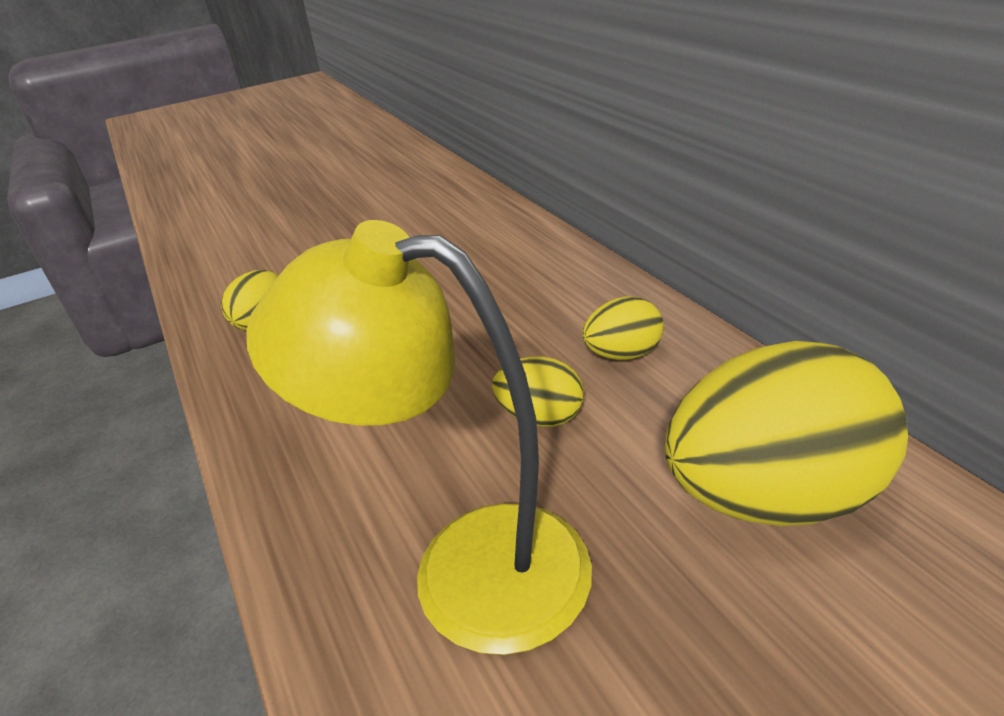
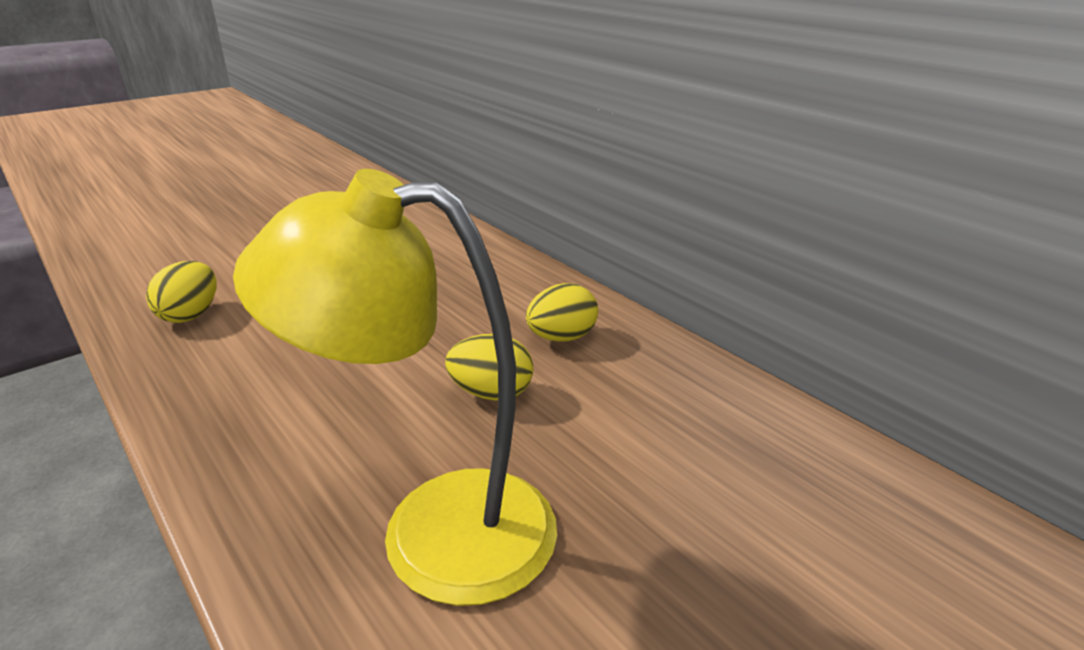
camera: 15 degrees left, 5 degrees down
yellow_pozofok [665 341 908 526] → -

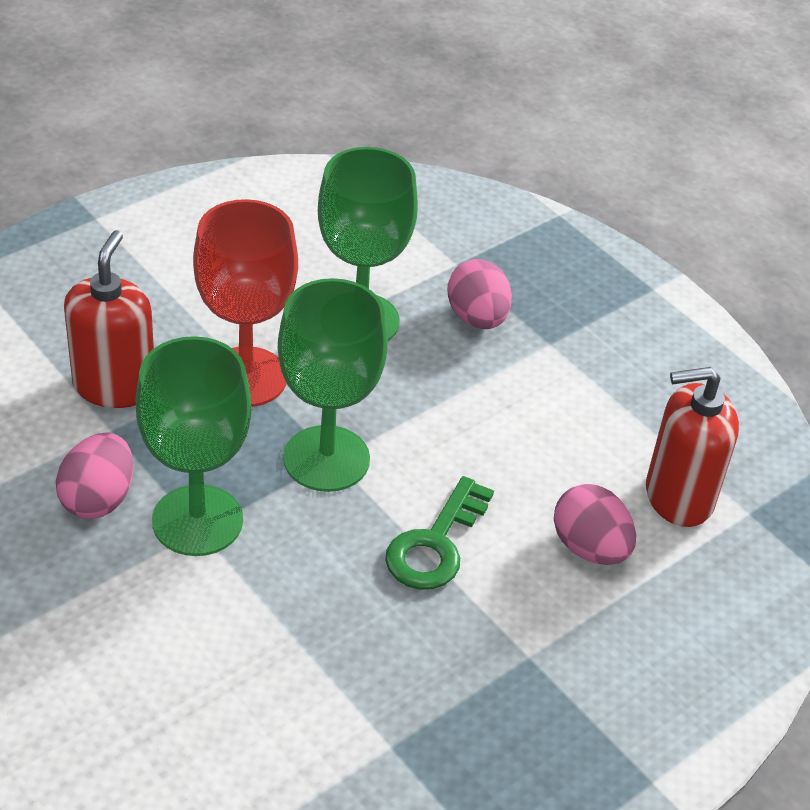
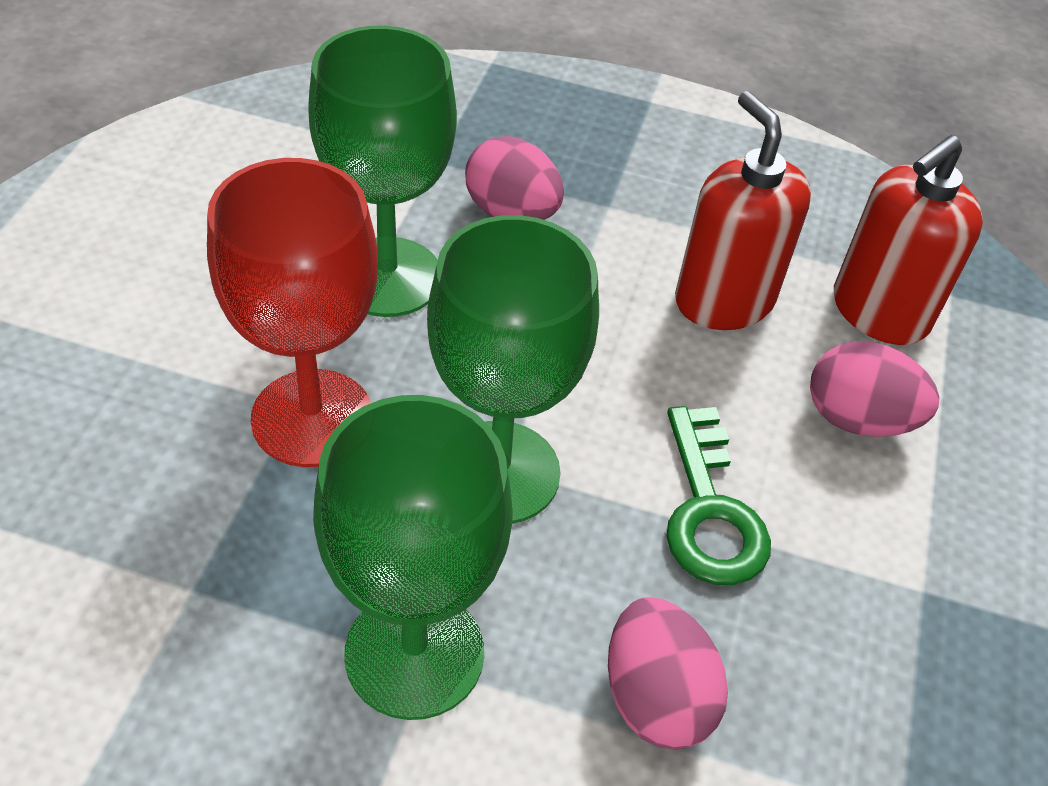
camera: 35 degrees left, 5 degrees up
pink_pozofok [56 433 134 519] → pink_pozofok [608 597 728 750], move
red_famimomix [64 230 154 408] → red_famimomix [675 91 811 330], move

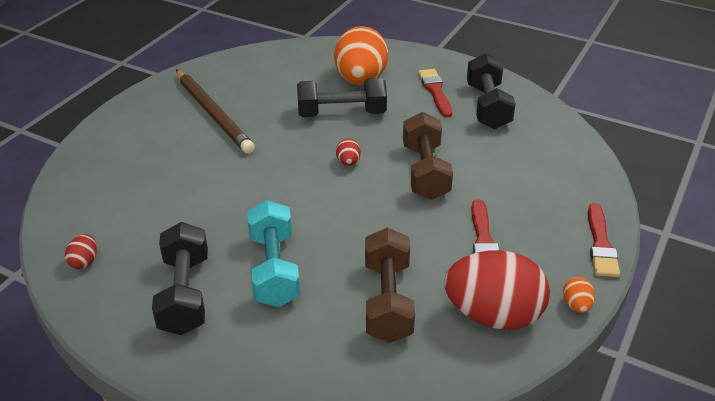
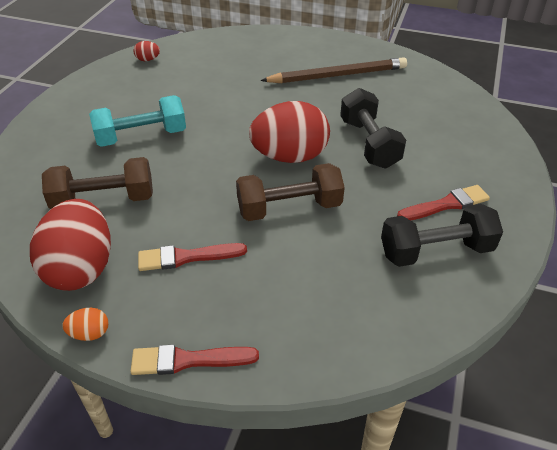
camera: 80 degrees right, 5 degrees up
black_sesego [152 222 208 335] → -
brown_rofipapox [176 69 255 154] → brown_rofipapox [260 57 407 83], 150 degrees counterclockwise
orange_pozofok [334 26 388 85] → -
red_pozofok [336 139 361 166] → red_pozofok [249 101 330 163], x2.46

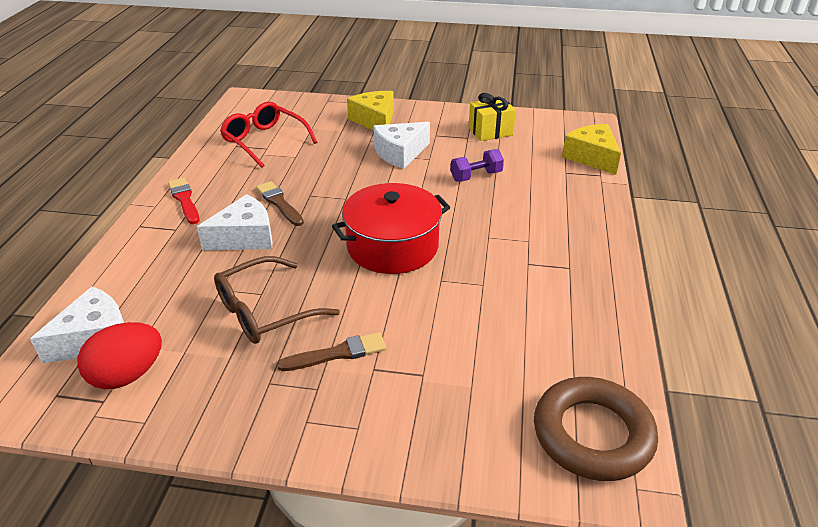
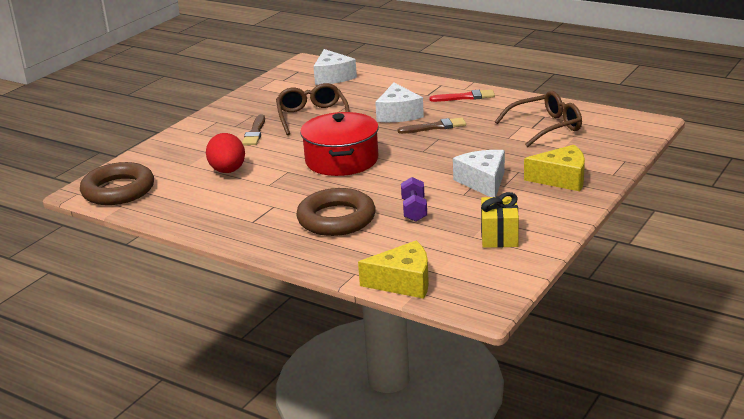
camera: 115 degrees right, 10 degrees down
red_pozofok [77 322 162 389] → red_pozofok [206 133 245 173], move
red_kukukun [220 102 318 168] → brown_kukukun [495 91 582 147]
- → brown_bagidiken [296 188 376 236]

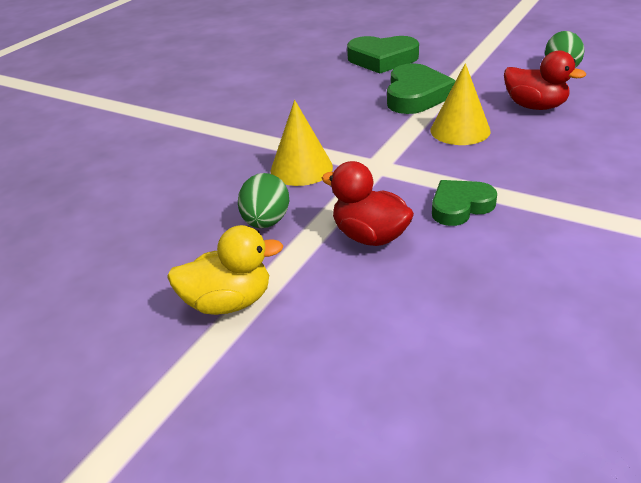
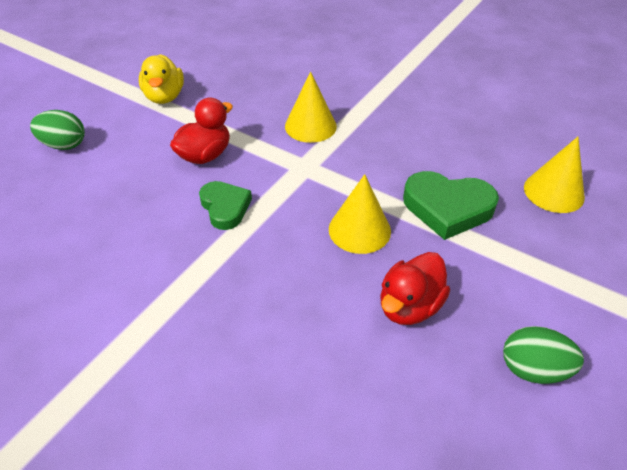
camera: 90 degrees right, 10 degrees up
green_pozofok [238 173 289 228] → green_pozofok [30 110 85 150], move
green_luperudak [347 36 419 74] → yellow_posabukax [524 137 585 213]

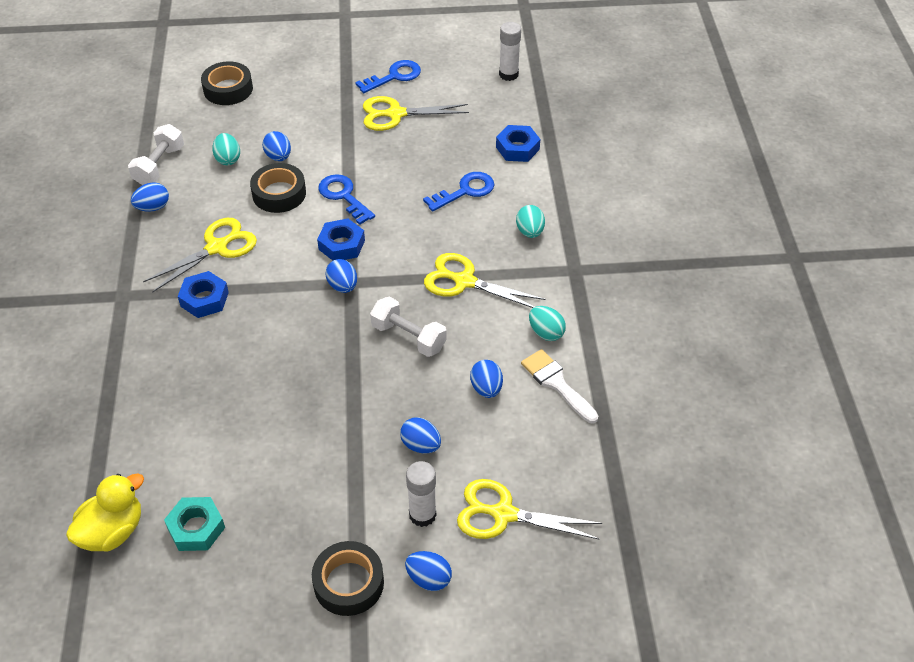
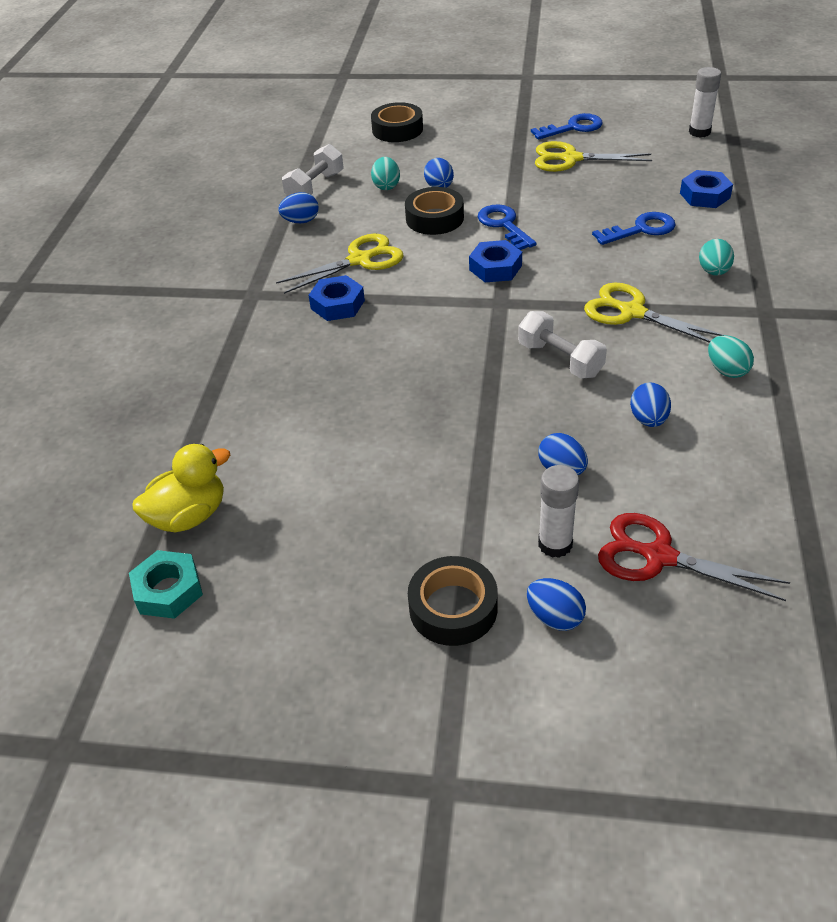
camera: 15 degrees right, 5 degrees down
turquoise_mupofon [164 497 225 551] → turquoise_mupofon [129 550 203 619], move
blue_pozofok [325 259 357 293] → -
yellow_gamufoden [457 479 602 540] → red_gamufoden [598 513 790 601]
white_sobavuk [521 349 598 423] → -

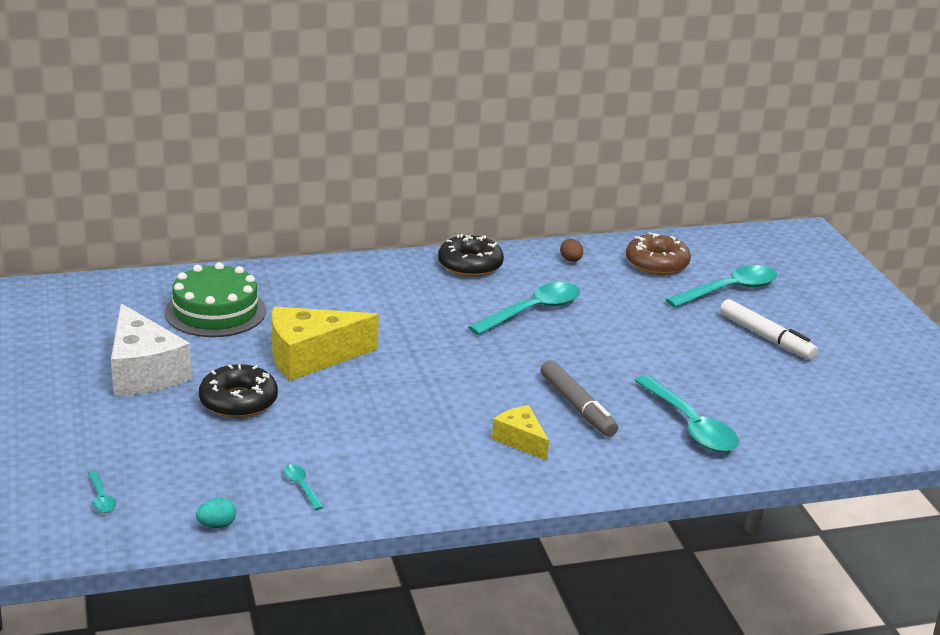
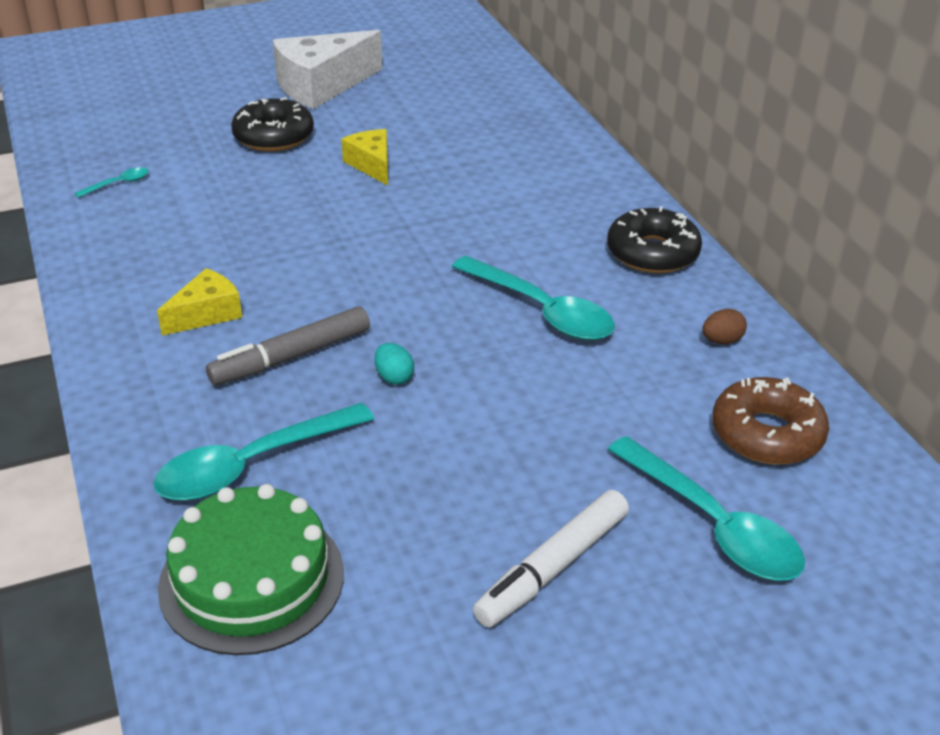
camera: 85 degrees right, 10 degrees up
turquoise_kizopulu [88 471 116 513] → -
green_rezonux [165 262 266 337] → green_rezonux [158 484 344 655], move
turquoise_pozofok [196 498 236 528] → turquoise_pozofok [374 343 414 385], move
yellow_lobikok [272 307 379 381] → yellow_lobikok [341 129 388 185], x0.55

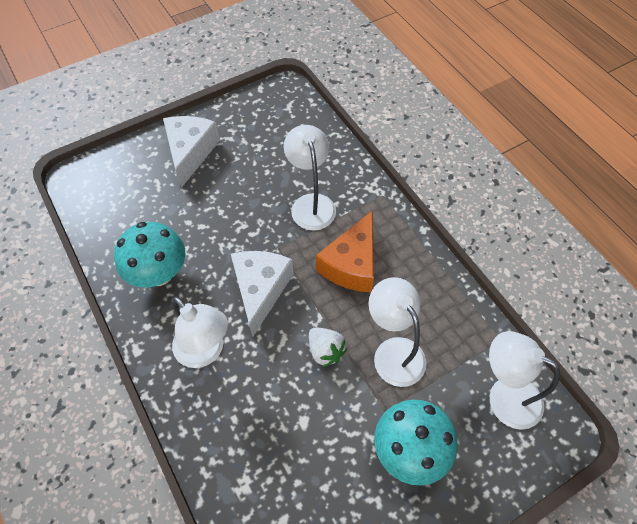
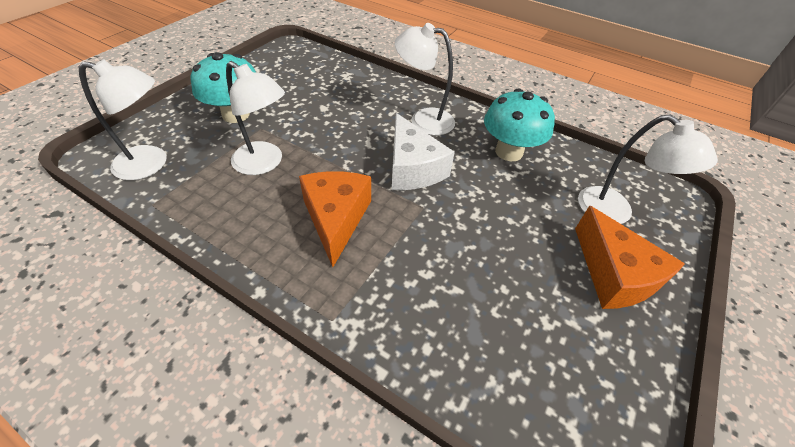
camera: 150 degrees right, 10 degrees down
white_lobikok [163 116 220 188] → orange_lobikok [575 206 685 309]
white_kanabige [284 125 336 231] → white_kanabige [578 115 718 224], move
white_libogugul [309 328 347 367] → -

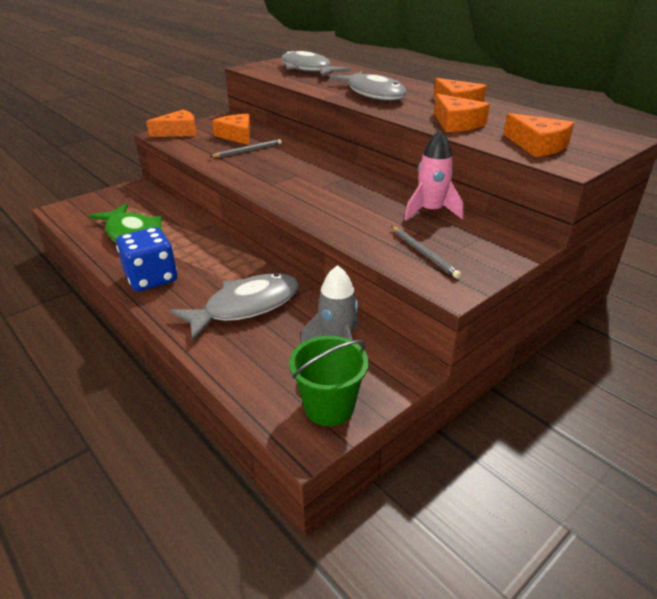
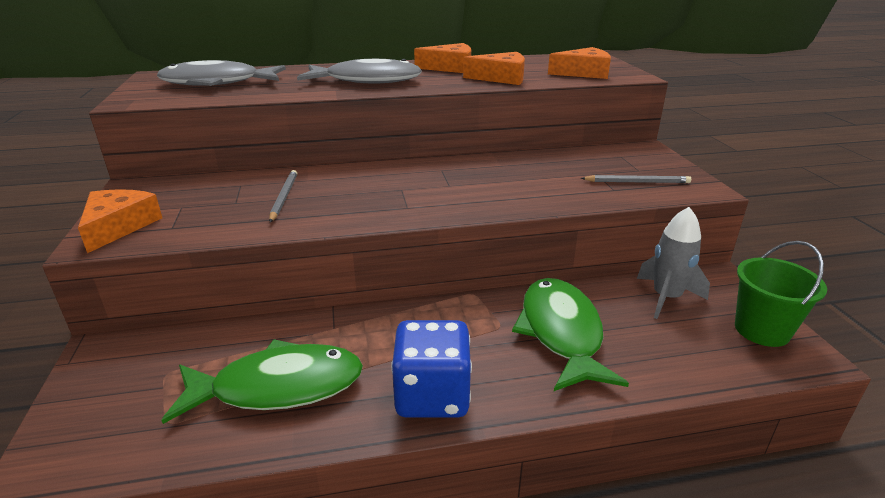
camera: 60 degrees left, 5 degrees down
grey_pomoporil [170 273 299 341] → green_pomoporil [512 278 629 391]
orange_lobikok [212 114 251 145] → -
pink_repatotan [404 129 463 220] → -

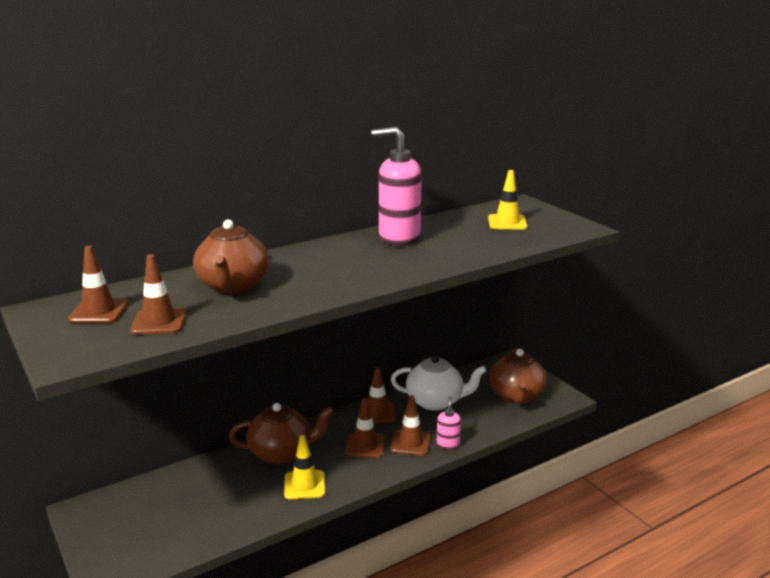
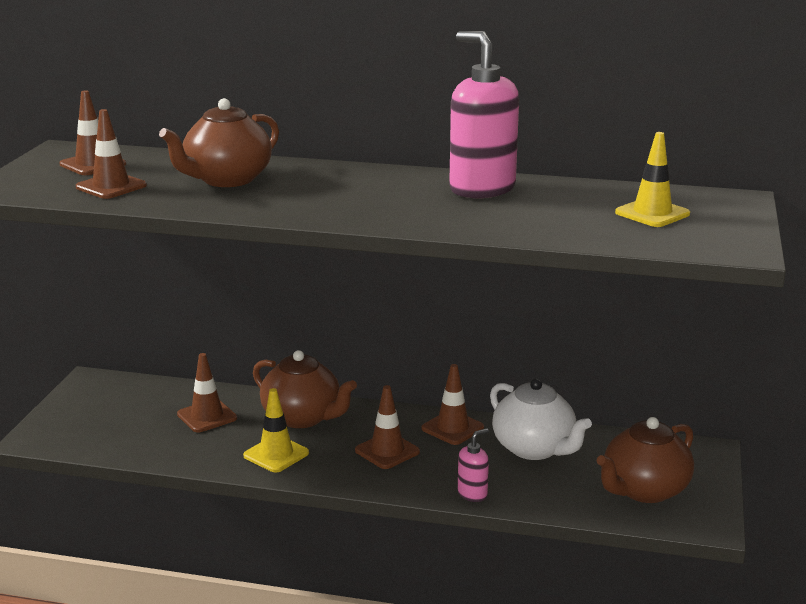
camera: 45 degrees right, 0 degrees up
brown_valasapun [390 396 431 456] → brown_valasapun [177 353 237 432], move

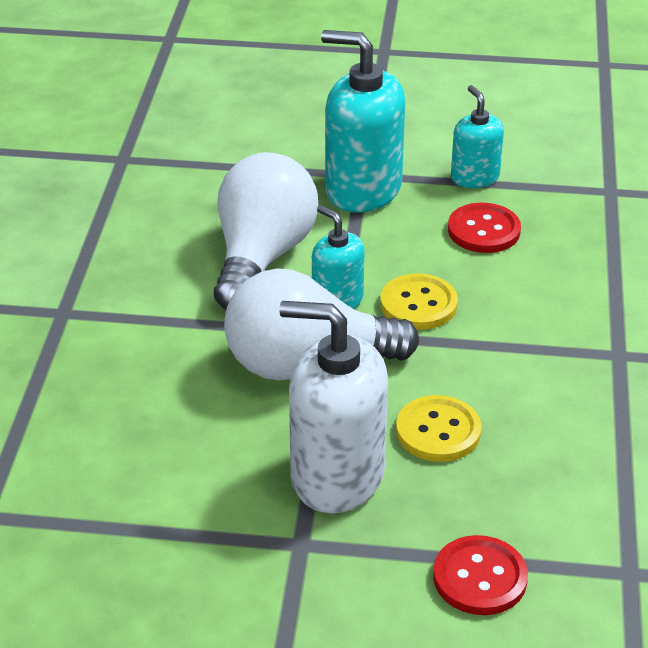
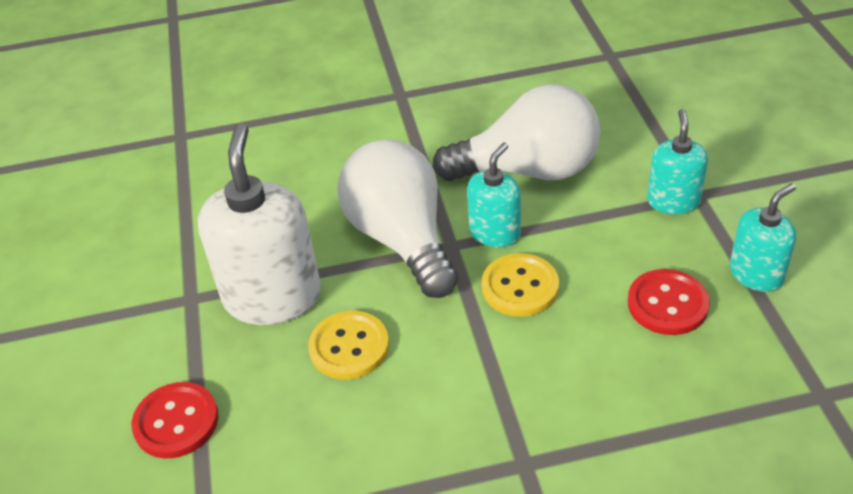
camera: 75 degrees right, 5 degrees up
turquoise_famimomix [321 30 405 212] → turquoise_famimomix [647 109 708 215], x0.56

